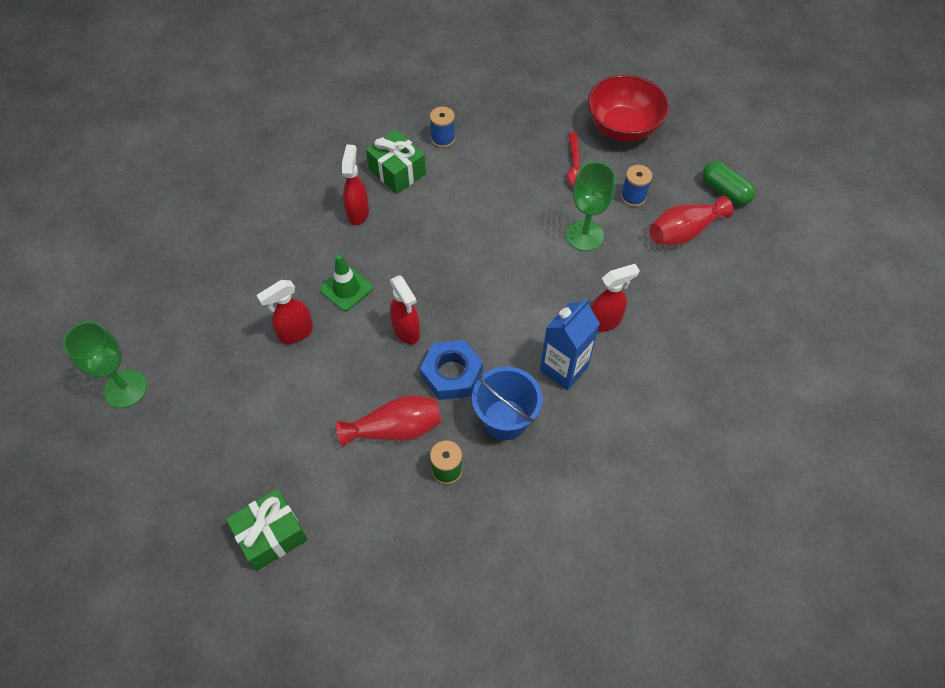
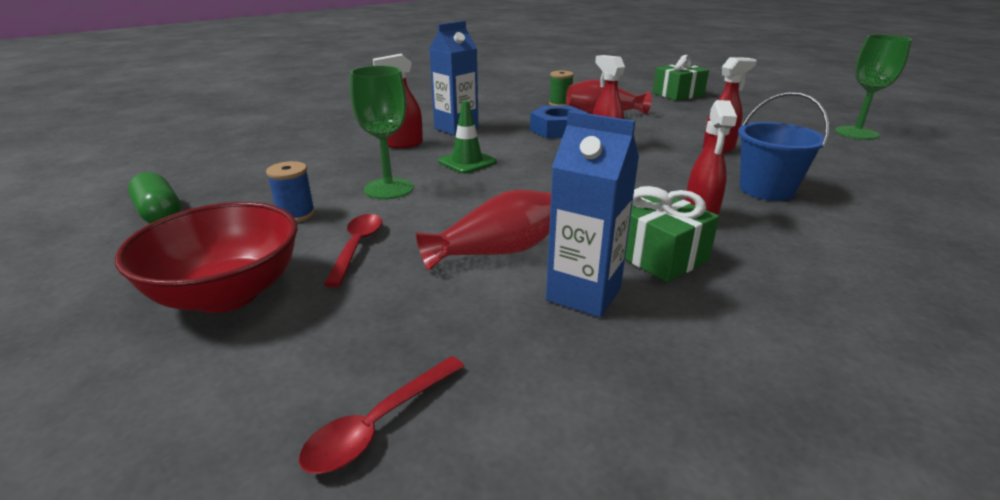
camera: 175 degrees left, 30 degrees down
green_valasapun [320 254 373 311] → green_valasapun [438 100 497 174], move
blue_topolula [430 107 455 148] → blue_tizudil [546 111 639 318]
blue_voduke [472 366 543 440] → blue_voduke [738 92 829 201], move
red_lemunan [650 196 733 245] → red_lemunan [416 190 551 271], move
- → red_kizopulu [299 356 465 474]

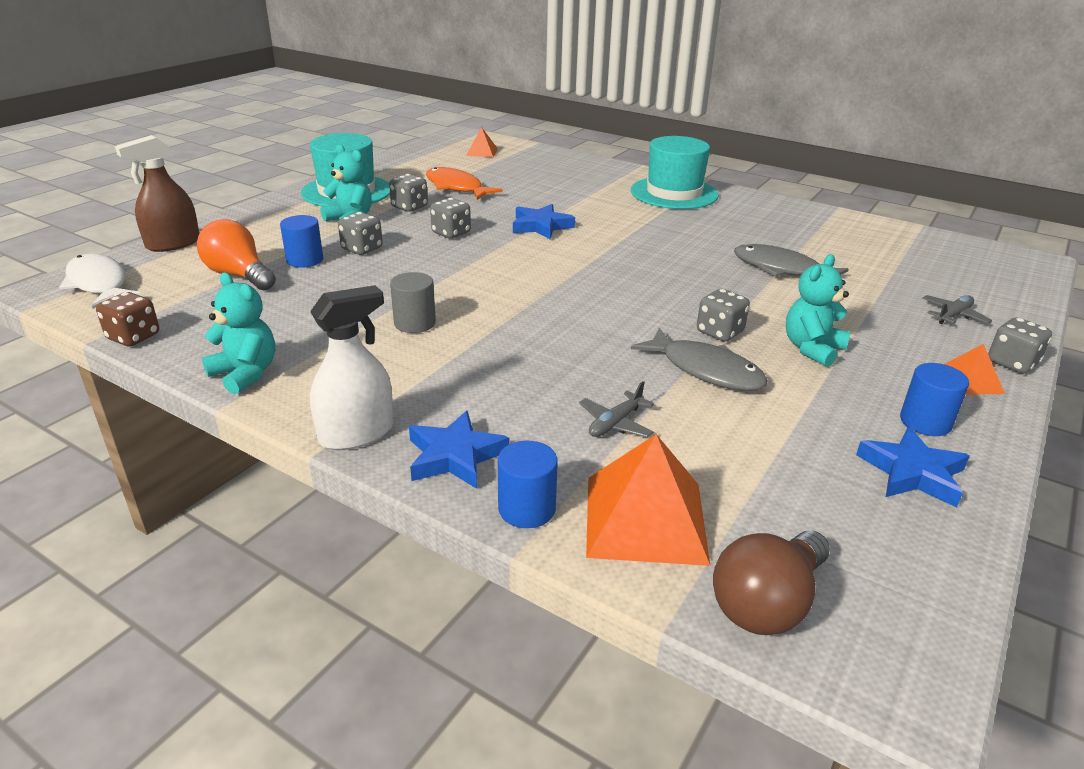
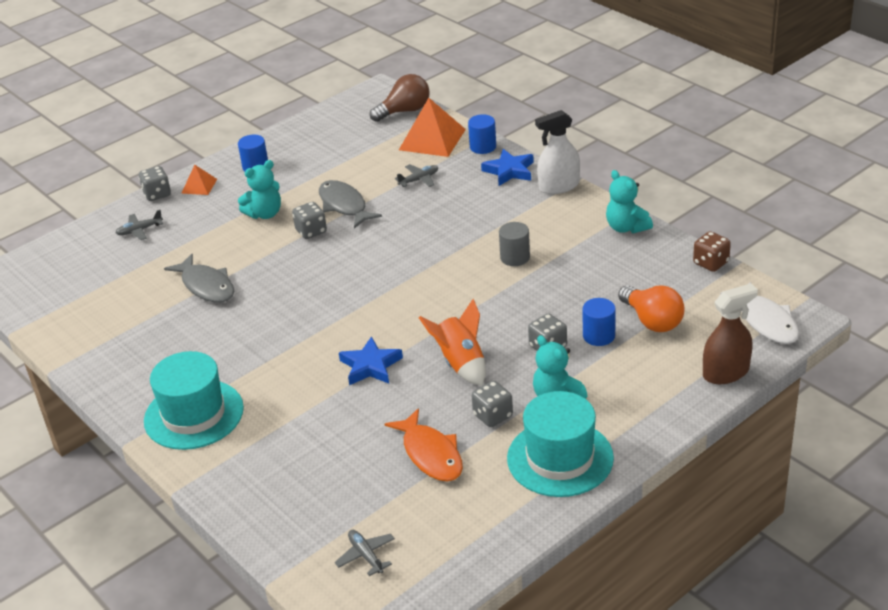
camera: 160 degrees left, 5 degrees up
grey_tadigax [430 198 471 239] → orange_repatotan [419 299 486 386]
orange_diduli [466 127 498 157] → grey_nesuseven [335 530 395 576]
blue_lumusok [856 427 970 507] → -

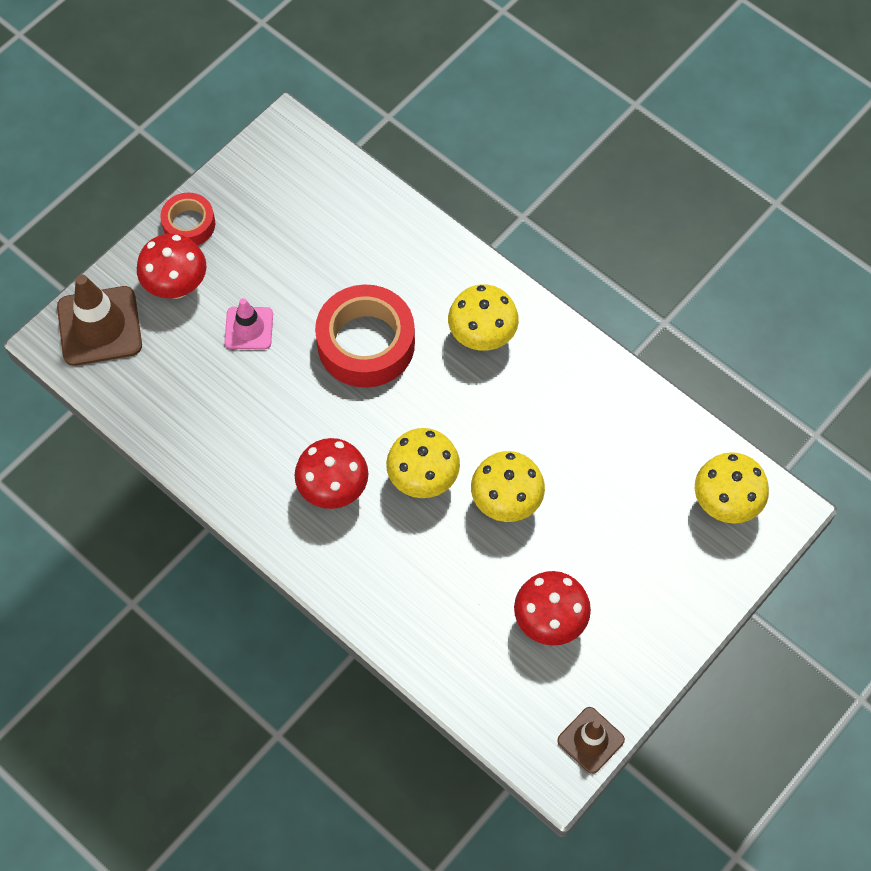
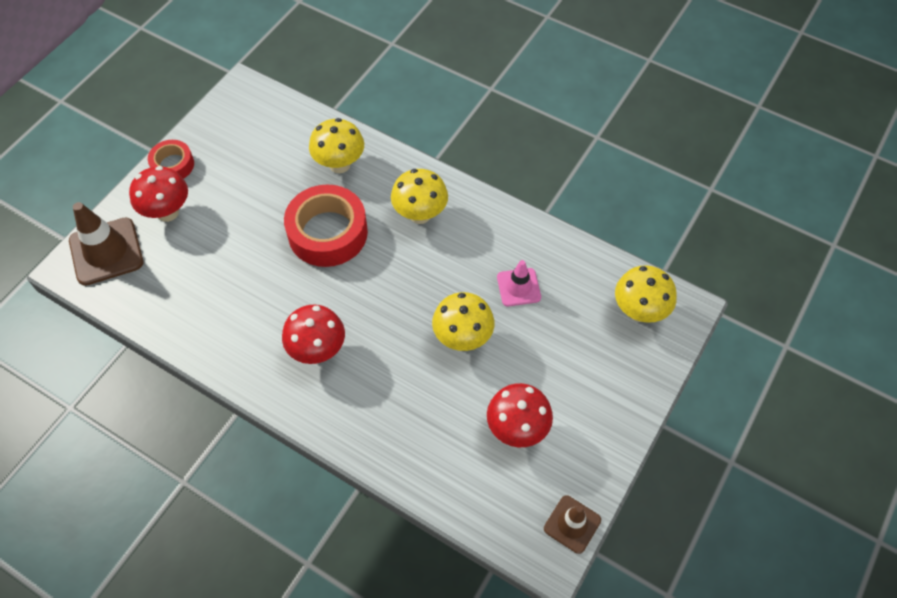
camera: 10 degrees left, 5 degrees down
pink_valasapun [224 298 273 350] → pink_valasapun [497 260 541 306], move
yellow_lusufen [386 428 460 498] → yellow_lusufen [309 118 364 173], move

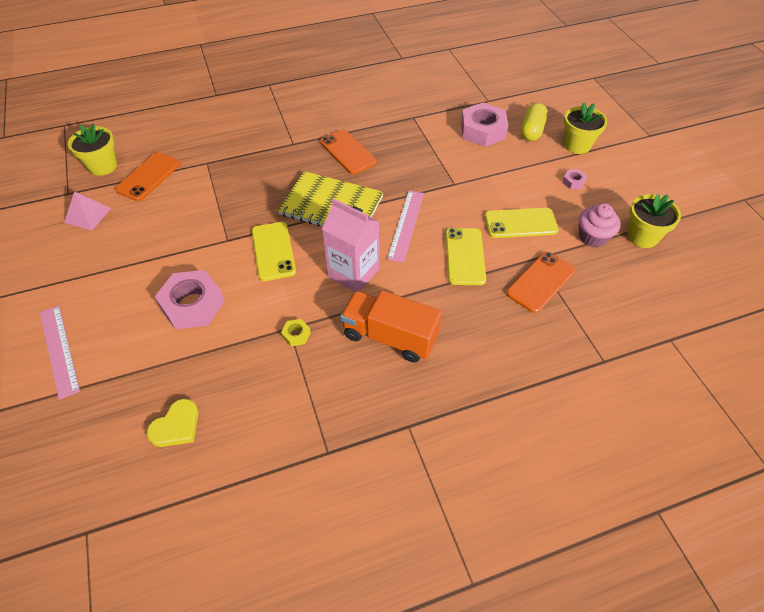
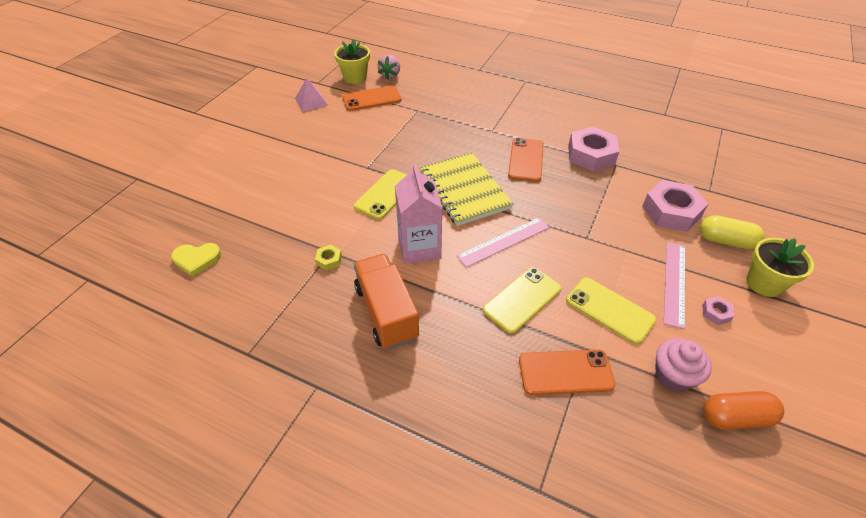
camera: 45 degrees right, 5 degrees down
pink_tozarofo [40 305 80 400] → pink_tozarofo [664 242 685 329], move
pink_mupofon [155 270 225 329] → pink_mupofon [568 127 620 172], move
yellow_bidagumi [521 103 548 141] → yellow_bidagumi [700 215 765 249], 45 degrees clockwise
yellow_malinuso [627 194 681 248] → orange_bidagumi [703 391 784 430]
- → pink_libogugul [377 55 400 80]

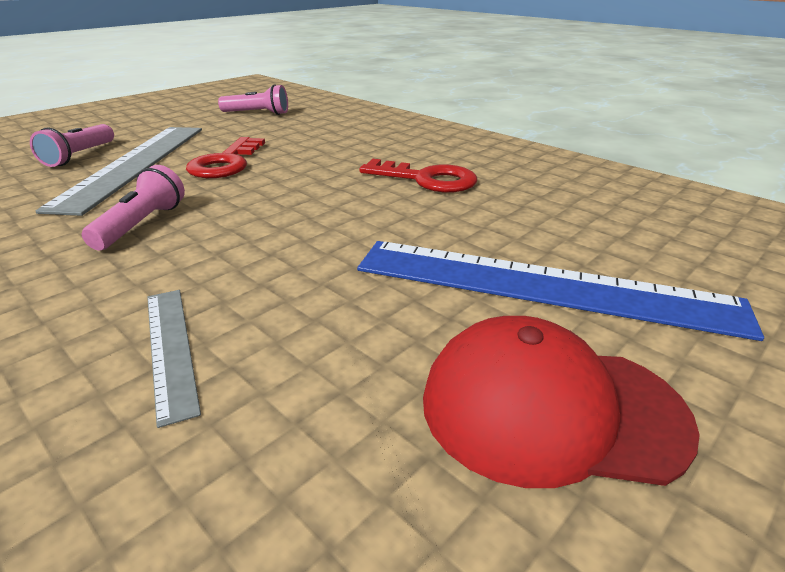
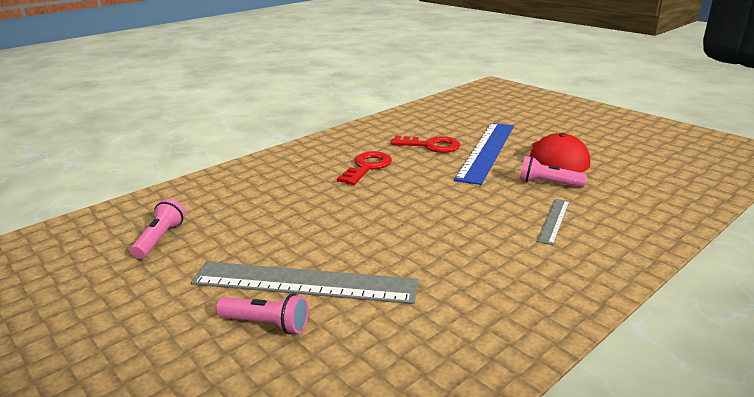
camera: 85 degrees left, 5 degrees down
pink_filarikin [82 165 185 250] → pink_filarikin [520 156 587 188], move
grey_tozarofo [147 290 201 428] → grey_tozarofo [537 199 570 245], 45 degrees counterclockwise
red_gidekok [186 137 265 178] → red_gidekok [391 136 460 153], move

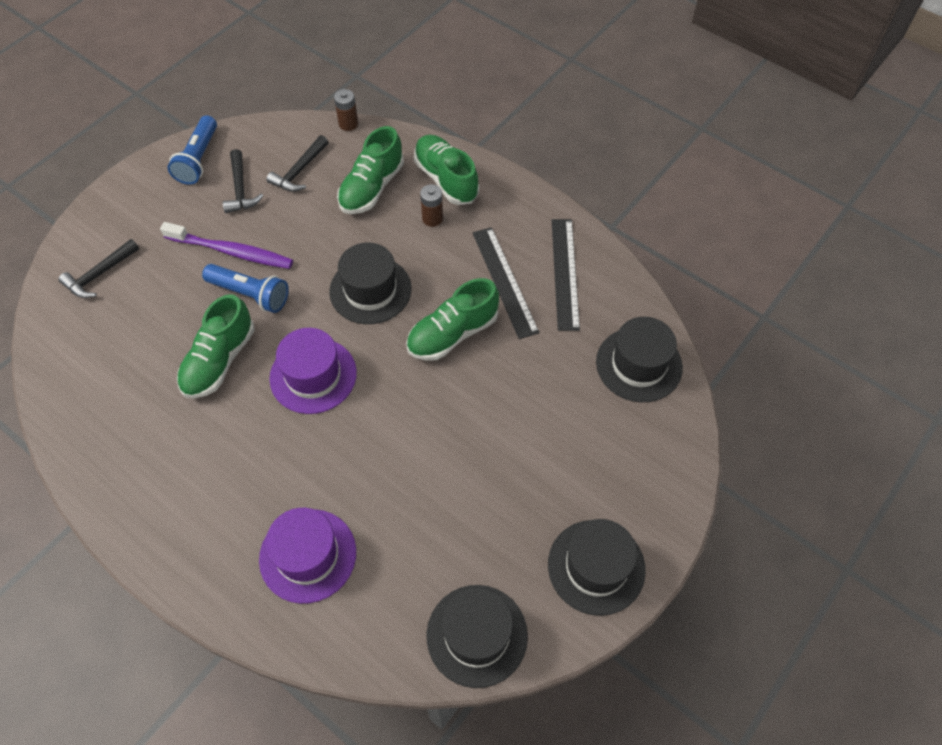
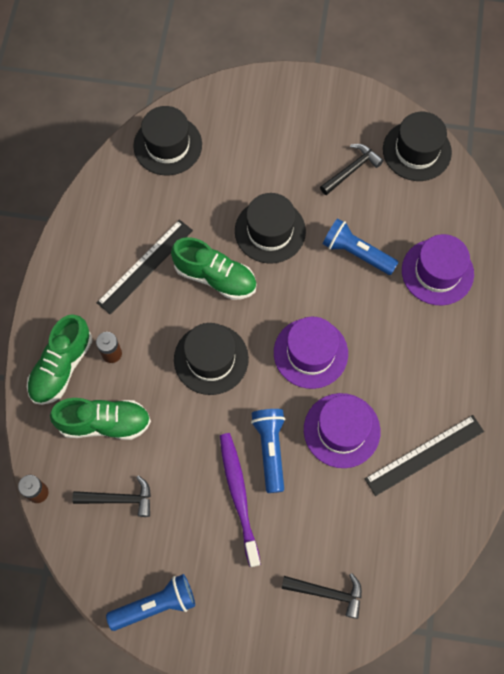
camera: 120 degrees left, 10 degrees up
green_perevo [177 294 254 398] → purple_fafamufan [304 393 380 468]
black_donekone [223 149 264 213] → black_donekone [320 144 384 195], move
black_fafamufan [548 519 646 616] → black_fafamufan [235 193 306 264], move
black_tozarofo [552 219 580 331] → black_tozarofo [365 415 484 496], move
- → blue_filarikin [323 218 398 275]

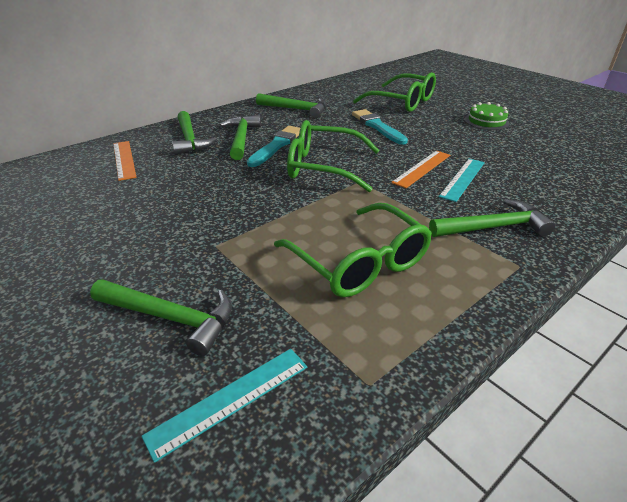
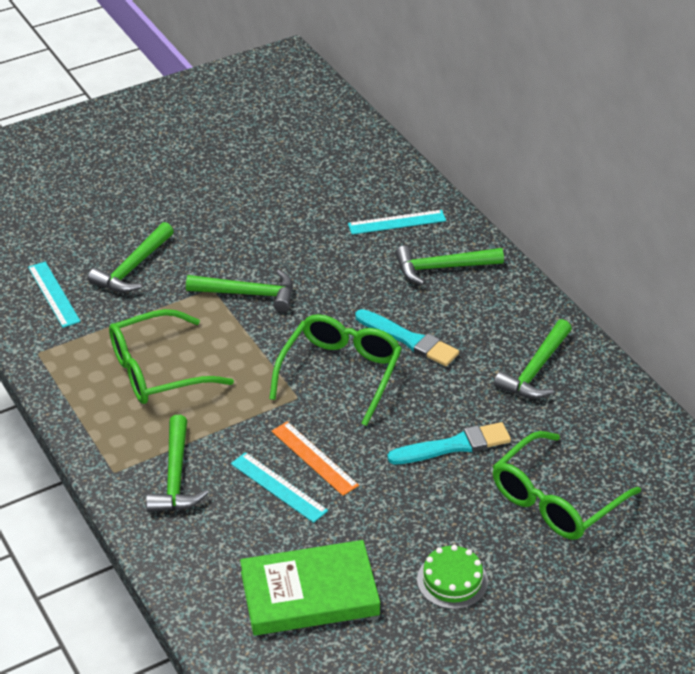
camera: 100 degrees right, 5 degrees up
orange_tozarofo [113 141 137 181] → turquoise_tozarofo [348 210 446 235]
green_donekone [220 115 261 160] → green_donekone [186 270 293 312], move
- → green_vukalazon [240 540 380 636]

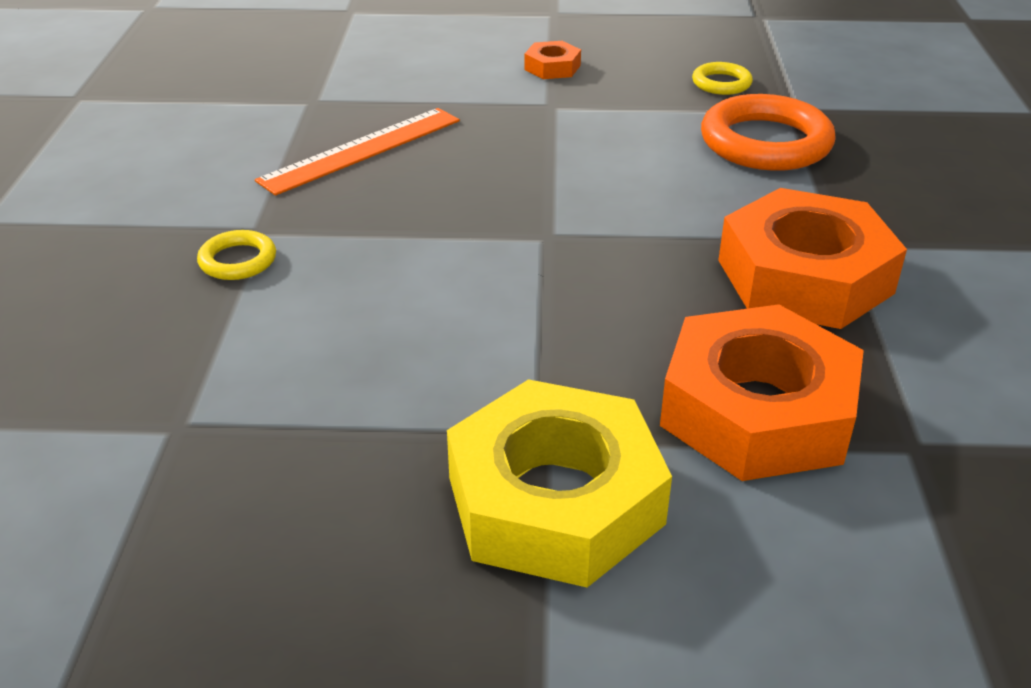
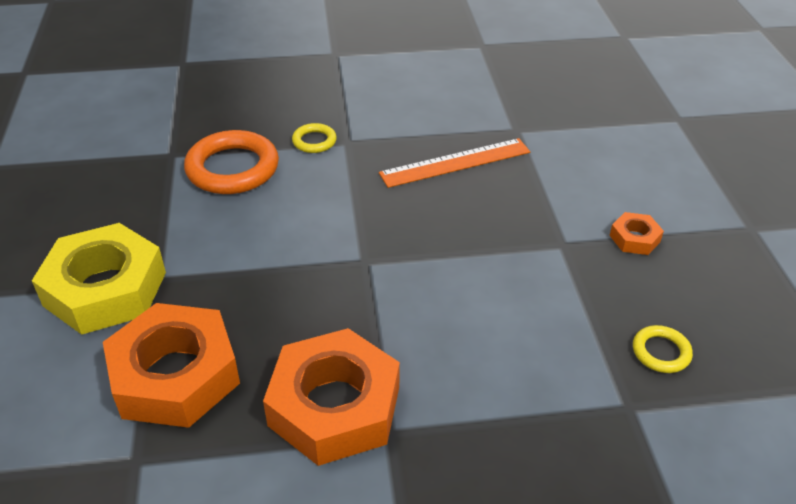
camera: 80 degrees right, 5 degrees up
orange_tozarofo [255 108 460 196] → orange_tozarofo [379 138 530 188], 60 degrees counterclockwise
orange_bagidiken [701 94 836 171] → orange_bagidiken [184 130 279 194], move

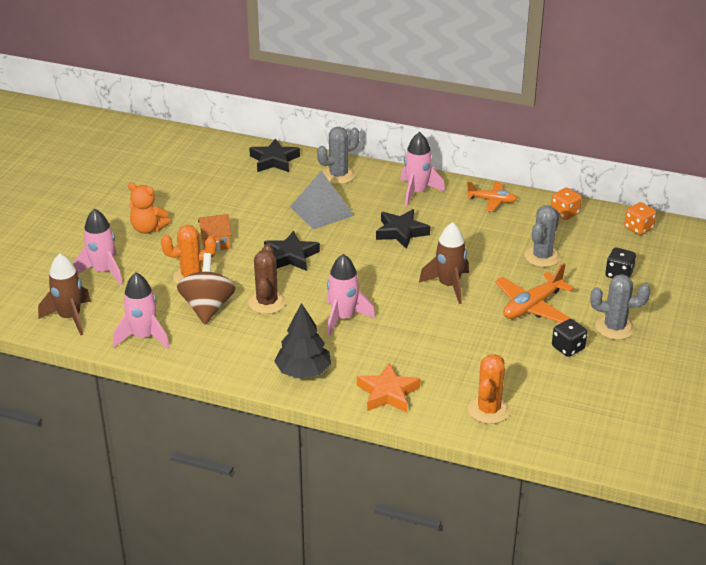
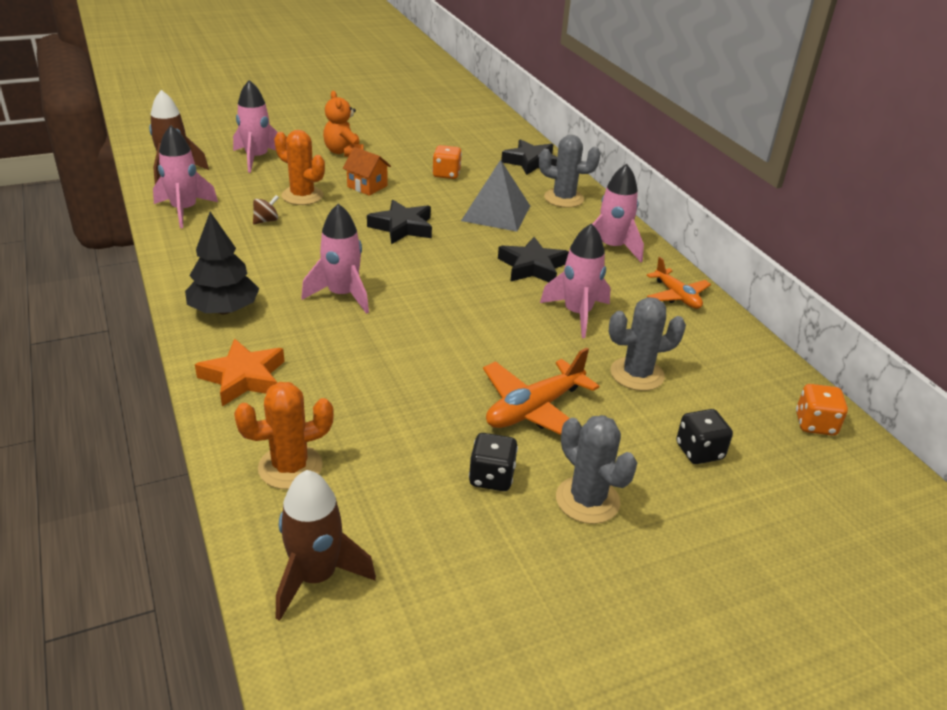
camera: 45 degrees right, 0 degrees up
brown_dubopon [177 253 236 324] → brown_dubopon [253 195 279 225], x0.44
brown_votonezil [248 244 286 314] → -
brown_repatotan [419 222 469 304] → brown_repatotan [276 470 376 621], move
orange_nesuseven [495 263 574 323] → orange_nesuseven [483 348 599 435], 45 degrees counterclockwise
orange_tadigax [551 188 582 220] → orange_tadigax [432 145 462 179], move
- → pink_repatotan [540 223 611 338]

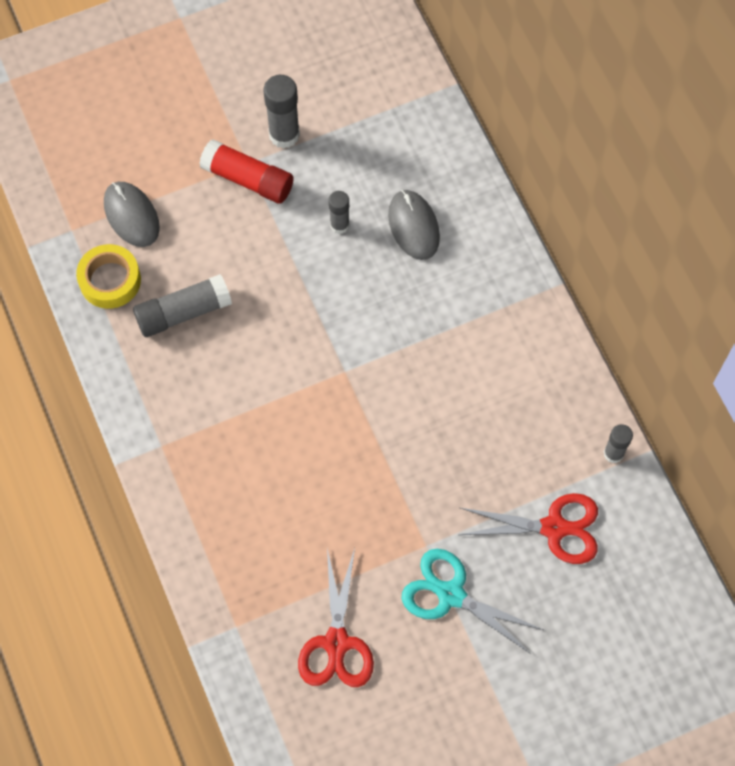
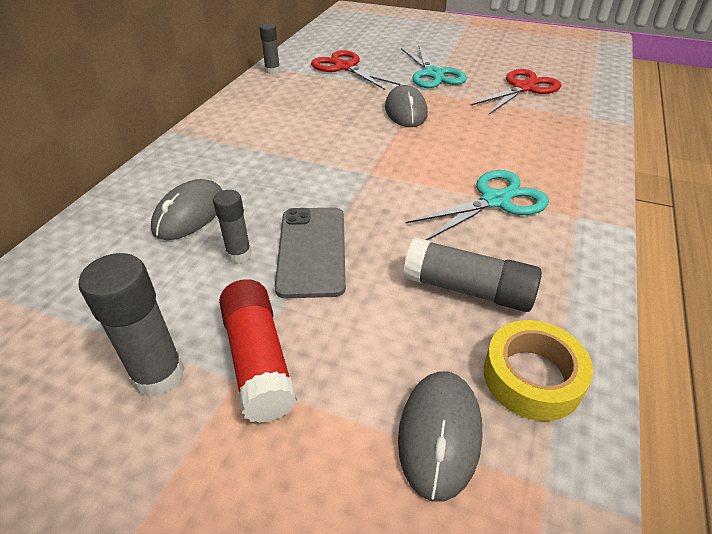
camera: 135 degrees left, 25 degrees down
- → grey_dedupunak [275 207 346 298]
- → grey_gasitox [385 85 428 127]
- → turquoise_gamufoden [405 170 549 240]

